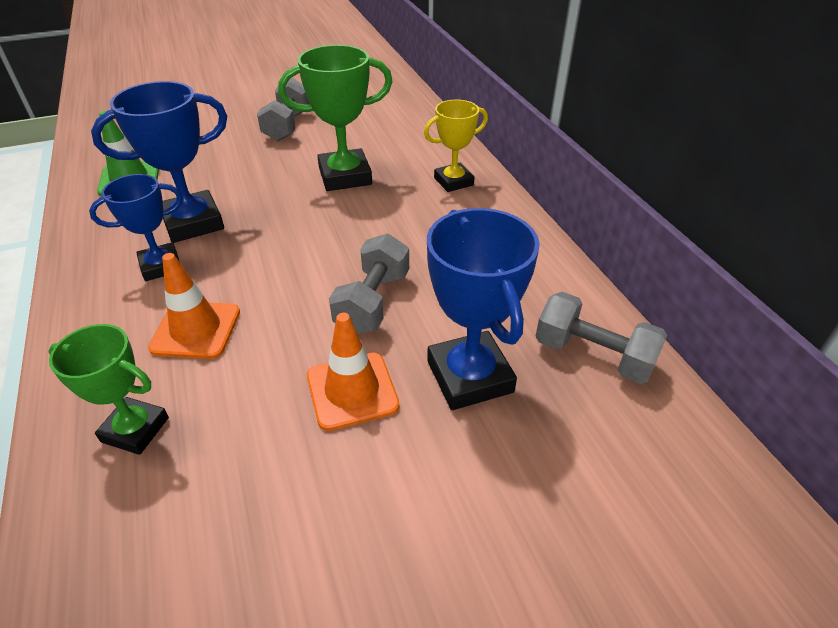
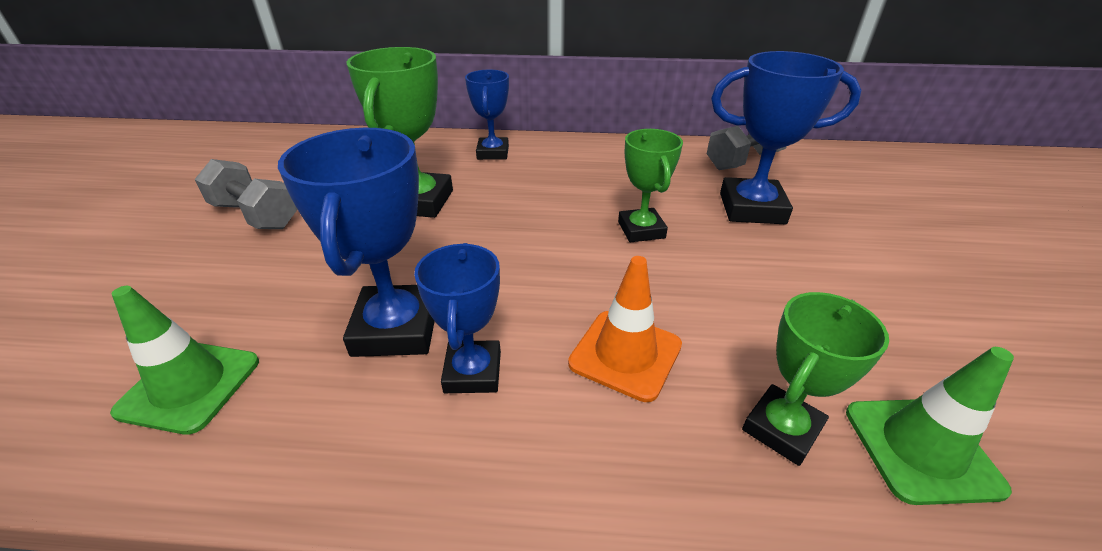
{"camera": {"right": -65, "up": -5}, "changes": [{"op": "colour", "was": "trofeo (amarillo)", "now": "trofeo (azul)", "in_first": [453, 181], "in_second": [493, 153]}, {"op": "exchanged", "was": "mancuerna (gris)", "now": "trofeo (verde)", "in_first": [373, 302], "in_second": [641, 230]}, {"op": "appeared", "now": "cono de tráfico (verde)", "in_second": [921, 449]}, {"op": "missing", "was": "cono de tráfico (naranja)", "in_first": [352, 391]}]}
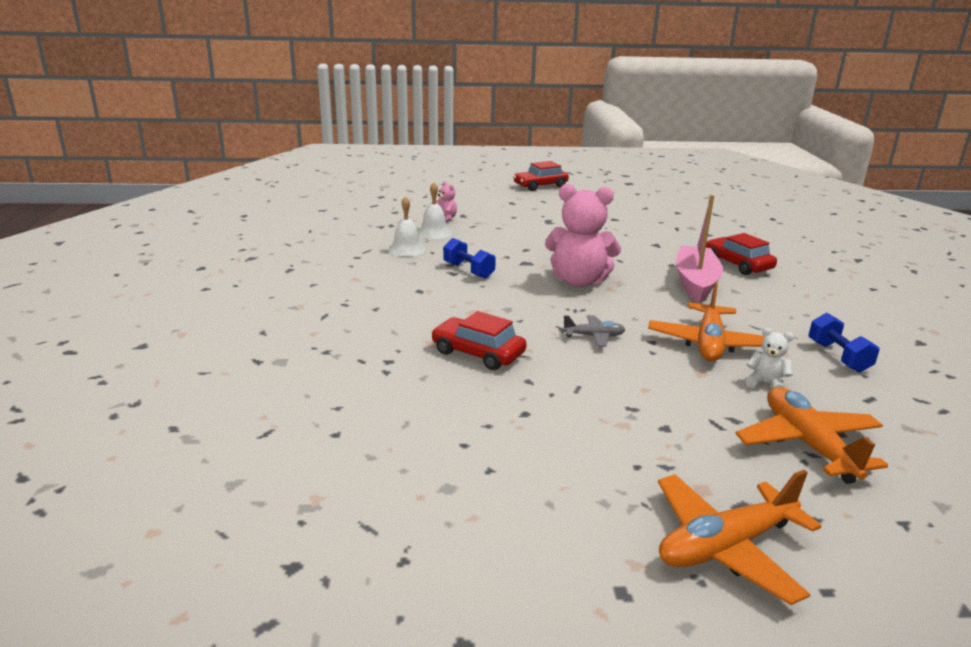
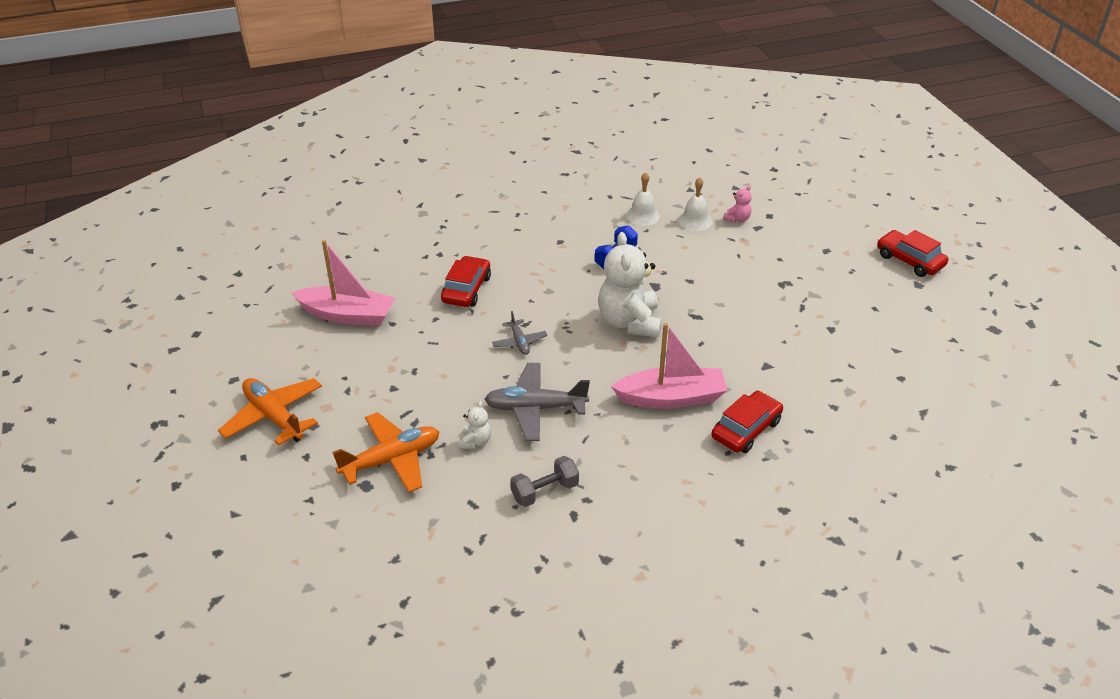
{"camera": {"right": 75, "up": 15}, "changes": [{"op": "appeared", "now": "barco (rosa)", "in_second": [347, 315]}, {"op": "colour", "was": "avión (naranja)", "now": "avión (gris)", "in_first": [709, 343], "in_second": [535, 408]}, {"op": "colour", "was": "mancuerna (azul)", "now": "mancuerna (gris)", "in_first": [838, 357], "in_second": [545, 491]}, {"op": "colour", "was": "osito (rosa)", "now": "osito (blanco)", "in_first": [579, 281], "in_second": [629, 322]}]}
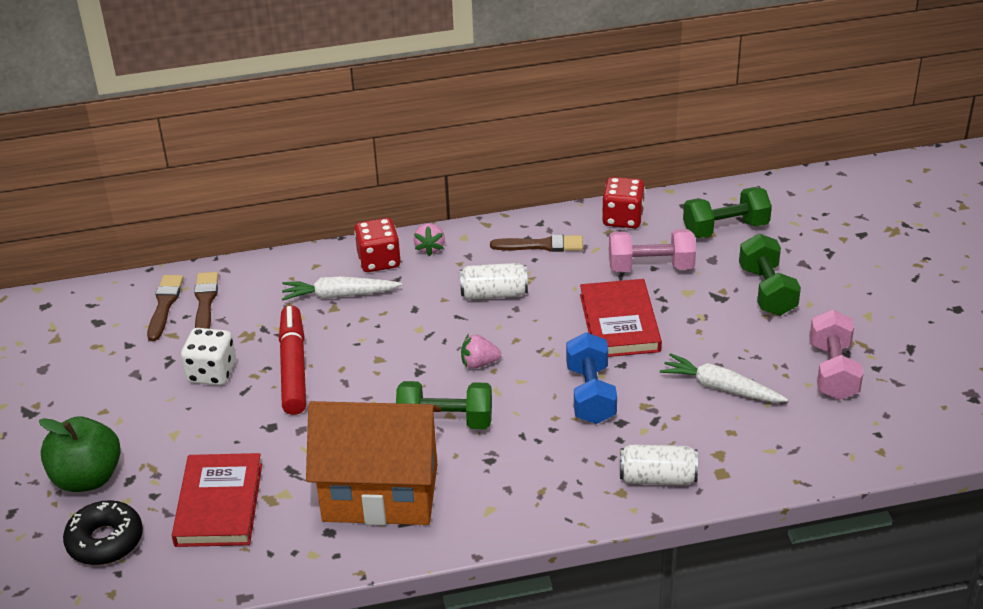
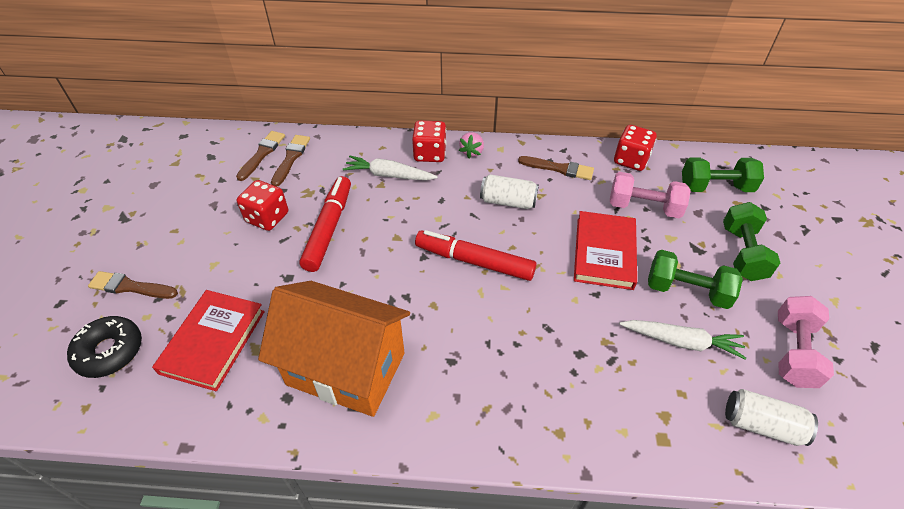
{"camera": {"right": 15, "up": 10}, "changes": [{"op": "exchanged", "was": "manzana (verde)", "now": "pincel (marrón)", "in_first": [87, 478], "in_second": [130, 287]}, {"op": "colour", "was": "dado (blanco)", "now": "dado (rojo)", "in_first": [212, 373], "in_second": [267, 217]}, {"op": "exchanged", "was": "fresa (rosa)", "now": "rotulador (rojo)", "in_first": [479, 363], "in_second": [475, 261]}, {"op": "spun", "was": "zanahoria (blanco)", "in_first": [721, 388], "in_second": [681, 342], "clockwise": 150}, {"op": "relocated", "was": "mancuerna (verde)", "in_first": [445, 422], "in_second": [687, 291]}, {"op": "relocated", "was": "lata (blanco)", "in_first": [657, 478], "in_second": [762, 425]}, {"op": "missing", "was": "mancuerna (azul)", "in_first": [590, 394]}]}
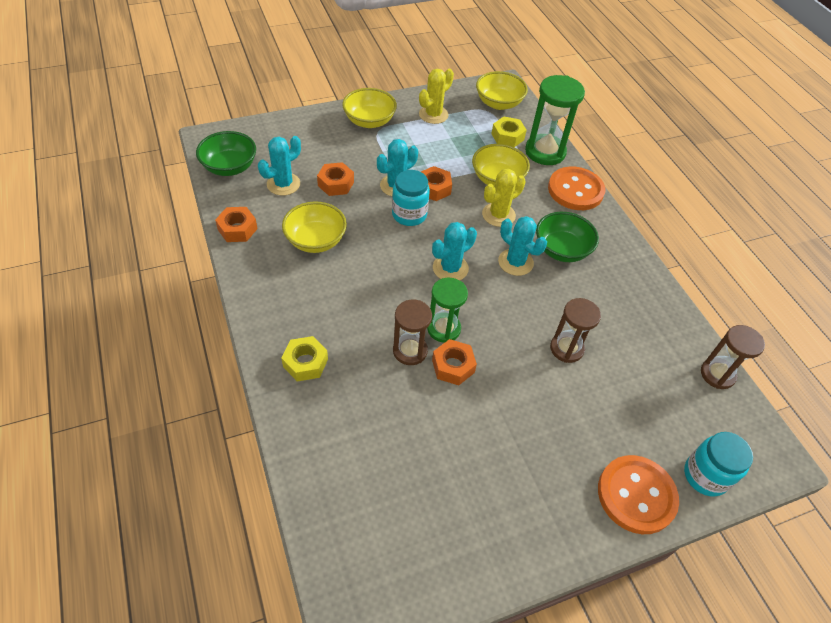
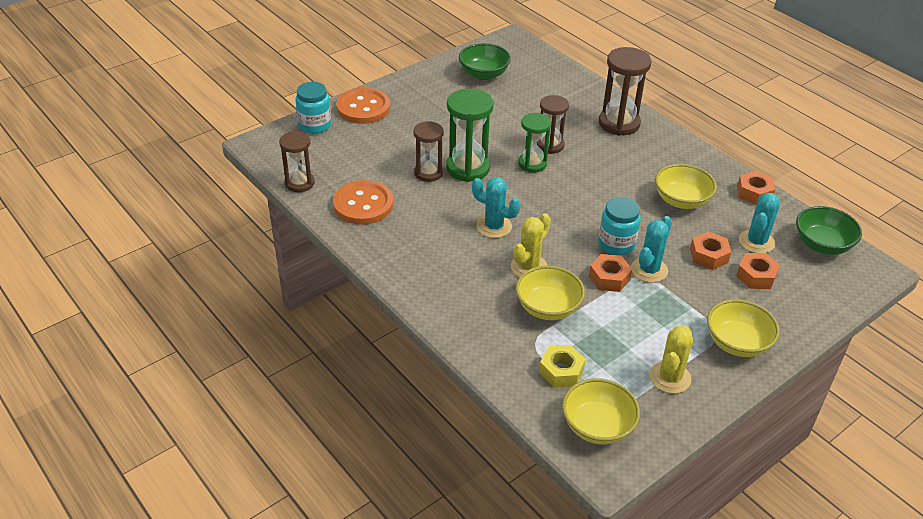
{"camera": {"right": 165, "up": -10}, "changes": [{"op": "relocated", "was": "botón (naranja)", "in_first": [575, 190], "in_second": [363, 204]}, {"op": "relocated", "was": "reloj de arena (verde)", "in_first": [545, 152], "in_second": [468, 168]}, {"op": "relocated", "was": "cuenco (verde)", "in_first": [561, 250], "in_second": [484, 74]}, {"op": "exchanged", "was": "tuerca (amarillo)", "now": "reloj de arena (marrón)", "in_first": [305, 363], "in_second": [619, 123]}, {"op": "relocated", "was": "tuerca (naranja)", "in_first": [453, 366], "in_second": [756, 276]}, {"op": "missing", "was": "cactus (turquesa)", "in_first": [450, 268]}]}
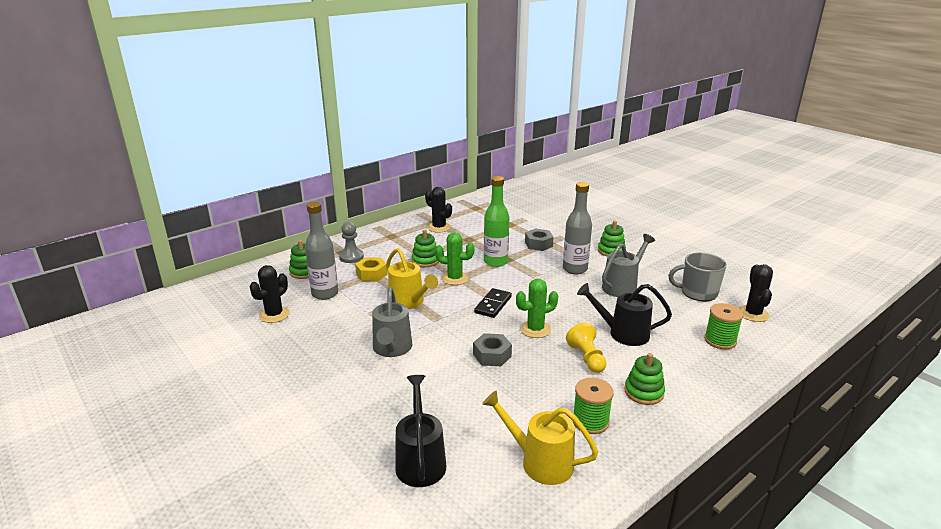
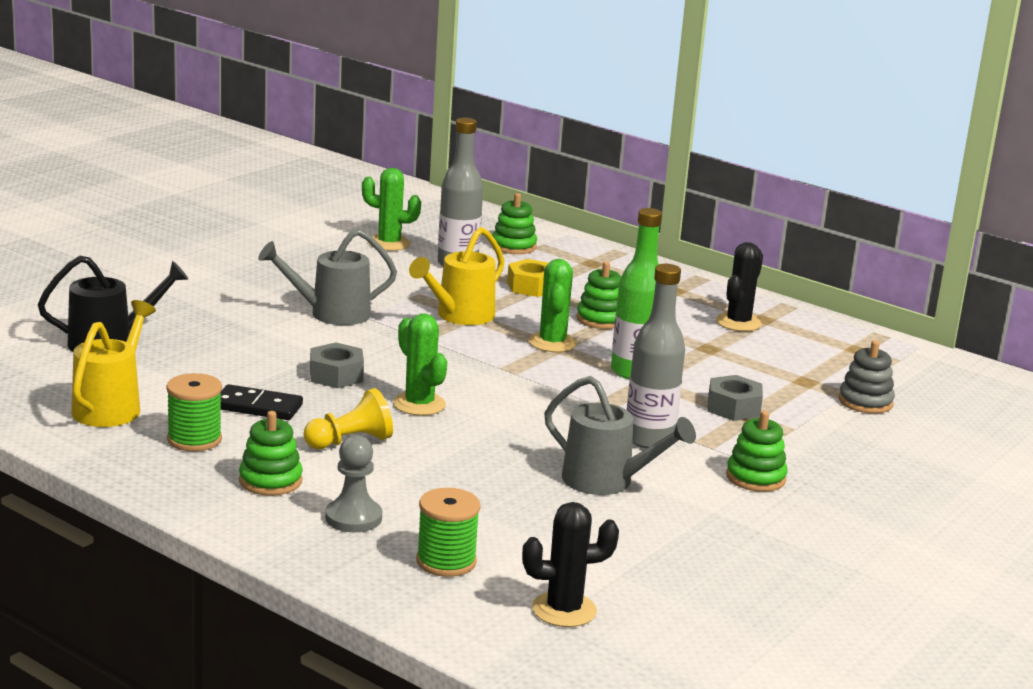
{"camera": {"right": 75, "up": -5}, "changes": [{"op": "relocated", "was": "ficha de dominó (negro)", "in_first": [493, 305], "in_second": [257, 407]}, {"op": "relocated", "was": "peón (gris)", "in_first": [351, 257], "in_second": [353, 518]}, {"op": "colour", "was": "cactus (negro)", "now": "cactus (verde)", "in_first": [274, 315], "in_second": [389, 243]}, {"op": "appeared", "now": "juguete apilable (gris)", "in_second": [865, 402]}, {"op": "missing", "was": "regadera (negro)", "in_first": [622, 333]}, {"op": "missing", "was": "taza (gris)", "in_first": [698, 292]}]}
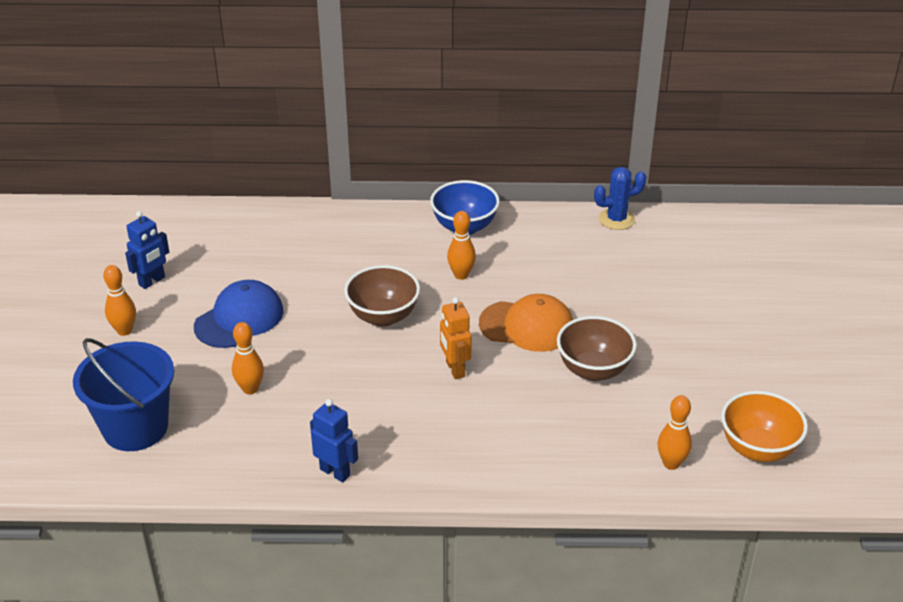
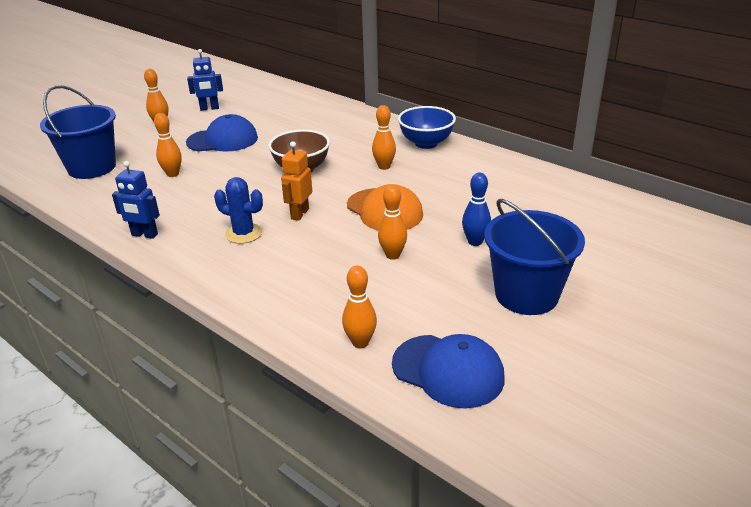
{"camera": {"right": 40, "up": -5}, "changes": [{"op": "spun", "was": "robot (azul)", "in_first": [335, 472], "in_second": [144, 235], "clockwise": 120}, {"op": "relocated", "was": "cactus (azul)", "in_first": [616, 219], "in_second": [243, 233]}, {"op": "exchanged", "was": "cuenco (marrón)", "now": "bolo (naranja)", "in_first": [593, 370], "in_second": [392, 255]}, {"op": "exchanged", "was": "cuenco (naranja)", "now": "gorra (azul)", "in_first": [758, 449], "in_second": [448, 371]}, {"op": "appeared", "now": "bolo (azul)", "in_second": [475, 242]}, {"op": "appeared", "now": "balde (azul)", "in_second": [526, 295]}]}
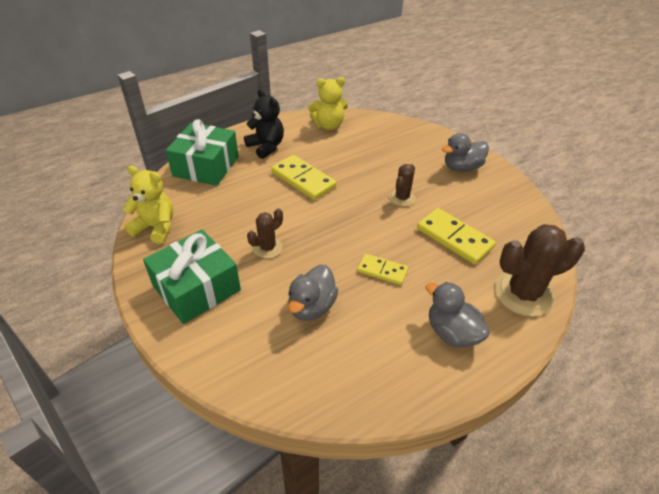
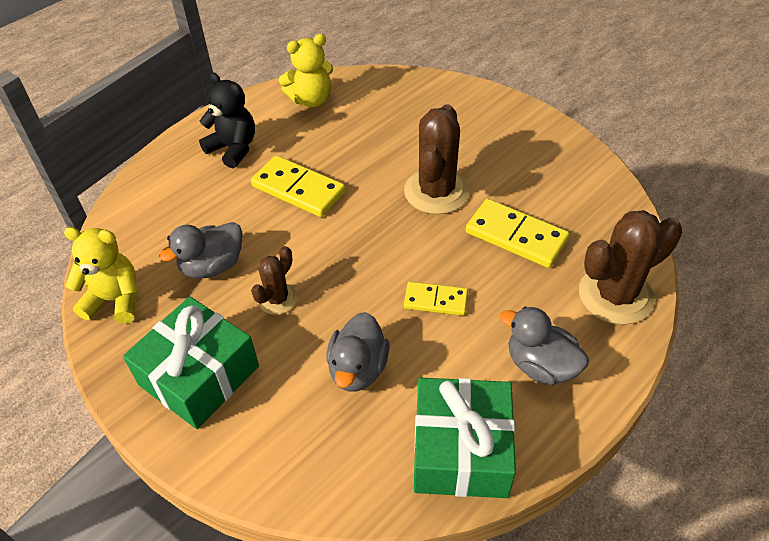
{"camera": {"right": -10, "up": 5}, "changes": [{"op": "relocated", "was": "pato (gris)", "in_first": [462, 167], "in_second": [212, 266]}, {"op": "size", "was": "cactus (marrón)", "in_first": [402, 198], "in_second": [436, 191], "ratio": 1.84}, {"op": "relocated", "was": "regalo (verde)", "in_first": [206, 166], "in_second": [461, 450]}]}
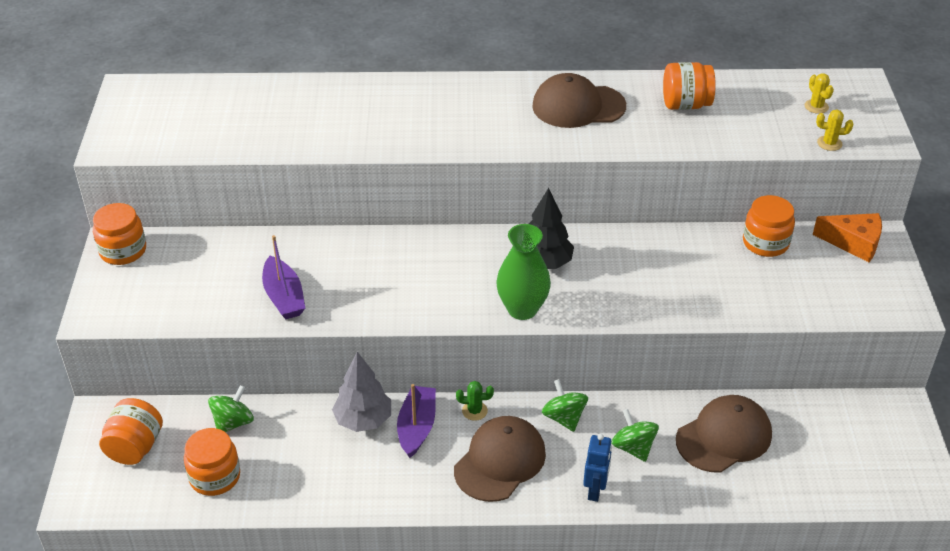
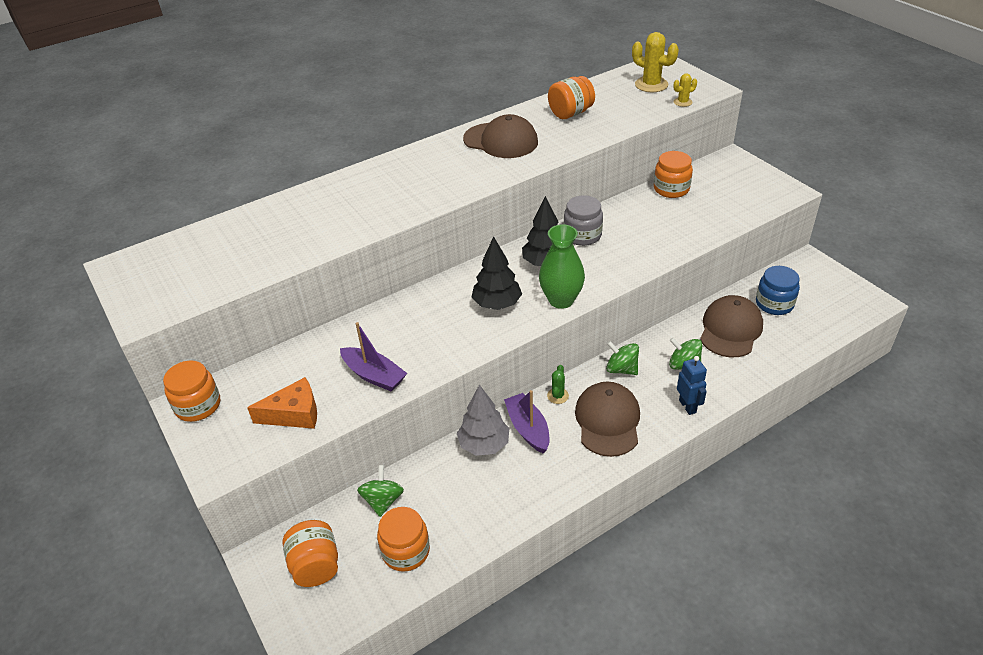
{"camera": {"right": -30, "up": 0}, "changes": [{"op": "relocated", "was": "queso (naranja)", "in_first": [853, 243], "in_second": [294, 414]}, {"op": "spun", "was": "gorra (marrón)", "in_first": [578, 106], "in_second": [500, 141], "clockwise": -120}, {"op": "appeared", "now": "árbol (negro)", "in_second": [497, 304]}, {"op": "spun", "was": "cactus (verde)", "in_first": [474, 411], "in_second": [558, 396], "clockwise": -45}, {"op": "appeared", "now": "tarro (gris)", "in_second": [582, 235]}, {"op": "size", "was": "cactus (amarillo)", "in_first": [816, 106], "in_second": [651, 85], "ratio": 1.83}, {"op": "appeared", "now": "tarro (azul)", "in_second": [774, 304]}]}
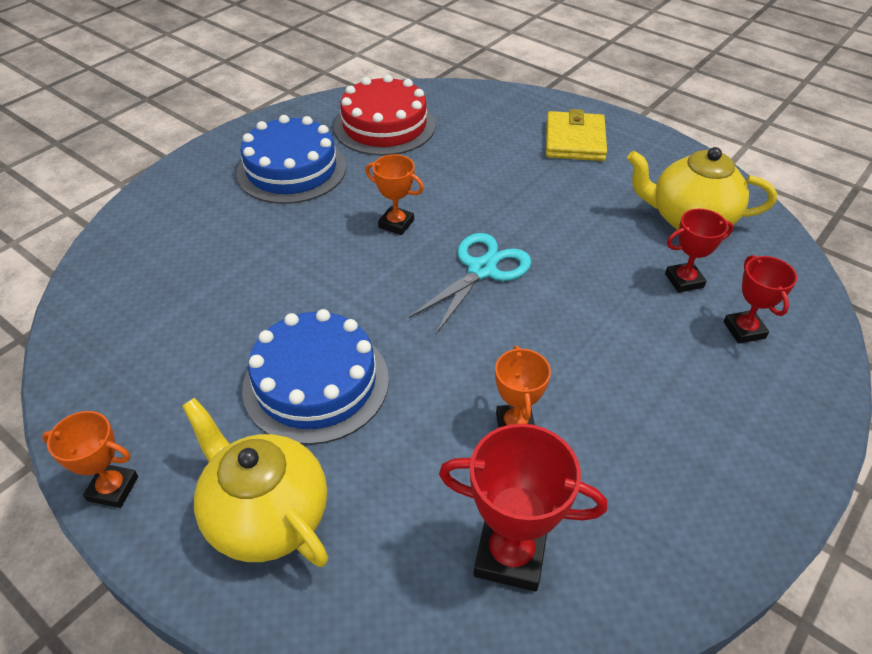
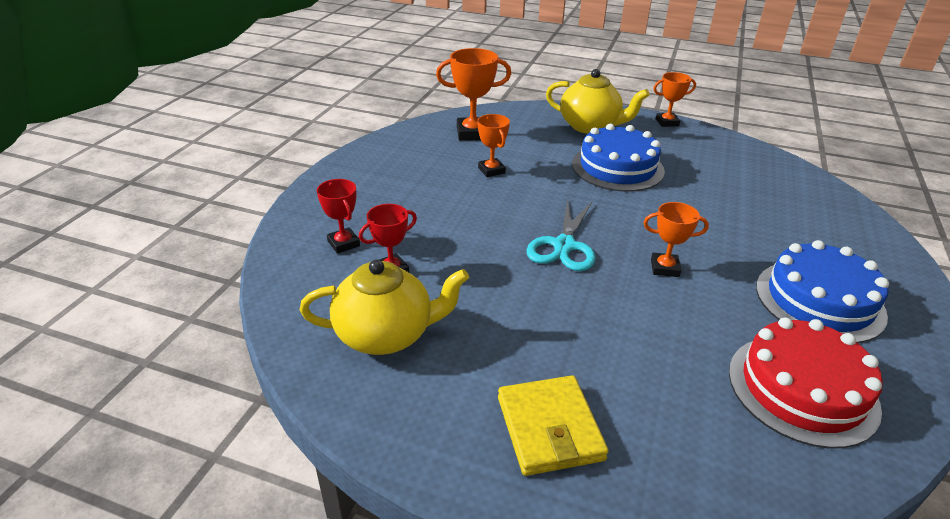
{"camera": {"right": 160, "up": -10}, "changes": [{"op": "colour", "was": "trofeo (rojo)", "now": "trofeo (naranja)", "in_first": [510, 555], "in_second": [472, 133]}]}
